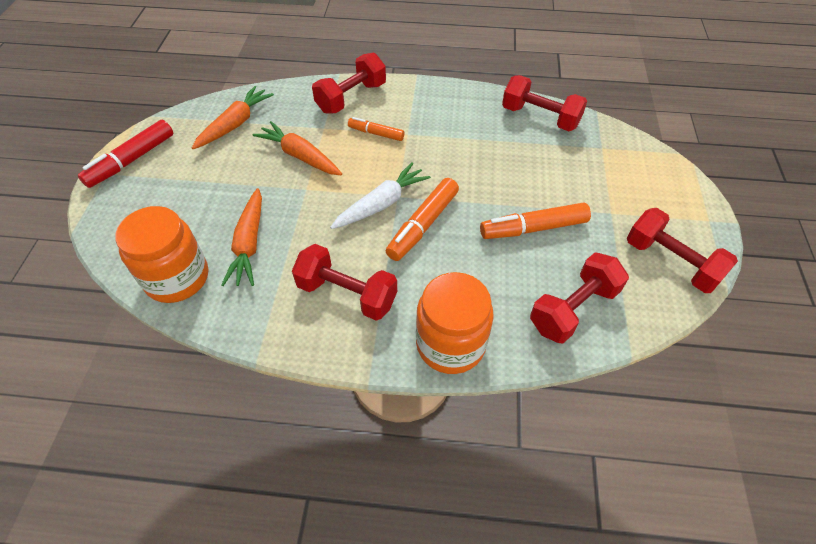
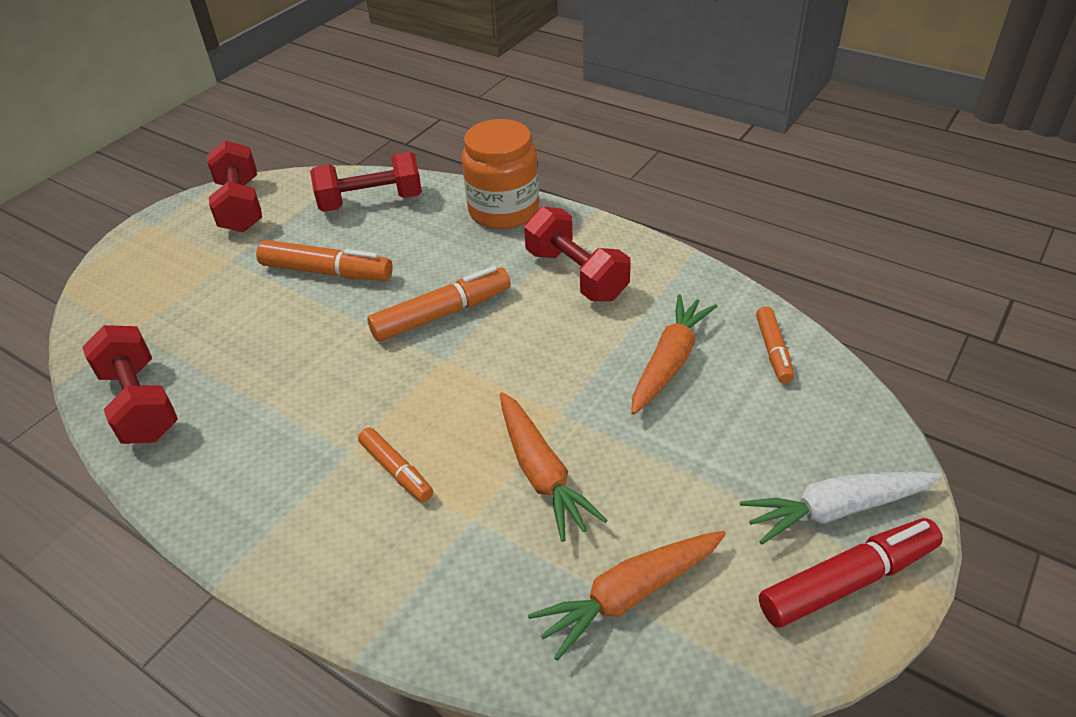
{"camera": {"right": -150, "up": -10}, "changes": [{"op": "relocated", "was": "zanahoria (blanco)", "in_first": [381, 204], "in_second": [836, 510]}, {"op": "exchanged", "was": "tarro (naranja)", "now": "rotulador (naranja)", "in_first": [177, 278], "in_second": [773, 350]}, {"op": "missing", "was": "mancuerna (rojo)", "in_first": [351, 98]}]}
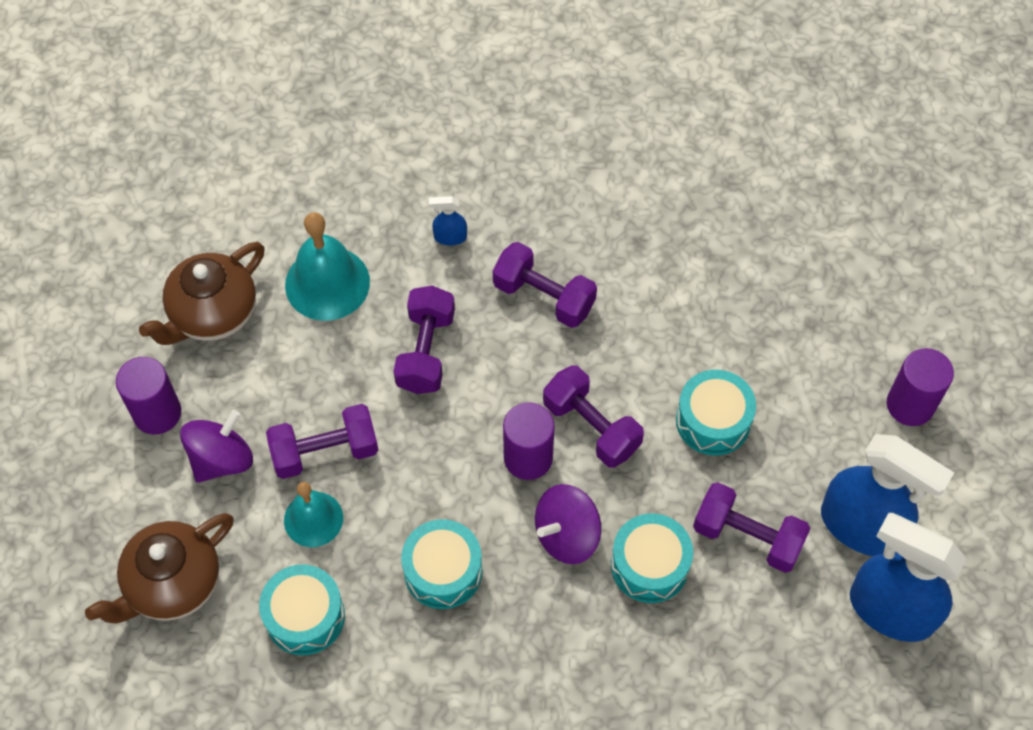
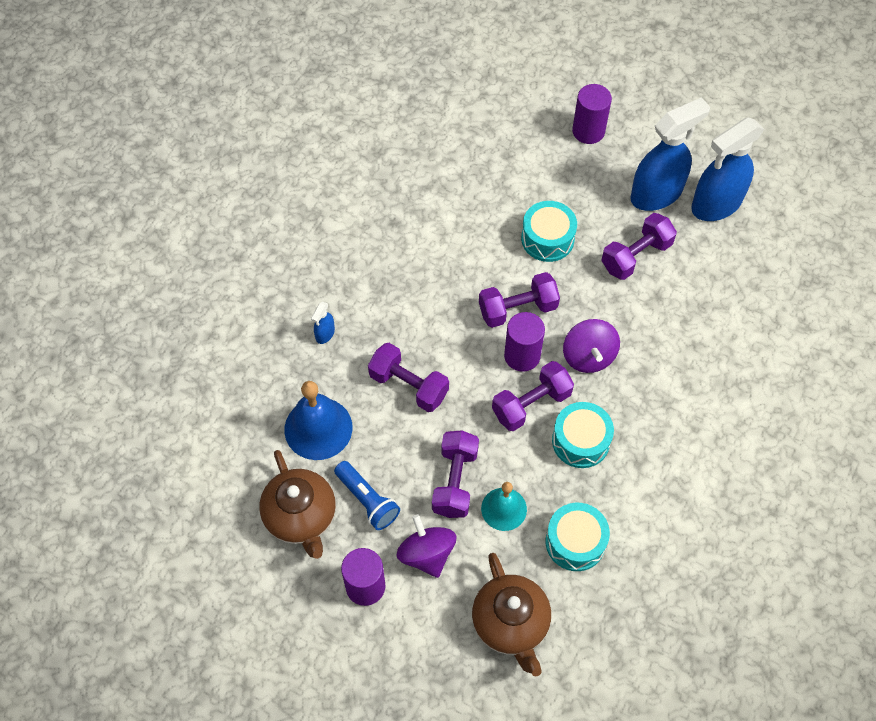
{"camera": {"right": -65, "up": 0}, "changes": [{"op": "colour", "was": "campana (turquesa)", "now": "campana (azul)", "in_first": [327, 283], "in_second": [318, 428]}, {"op": "appeared", "now": "lámpara de mano (azul)", "in_second": [367, 500]}, {"op": "relocated", "was": "mancuerna (morado)", "in_first": [544, 297], "in_second": [531, 404]}, {"op": "missing", "was": "tambor (turquesa)", "in_first": [649, 565]}]}
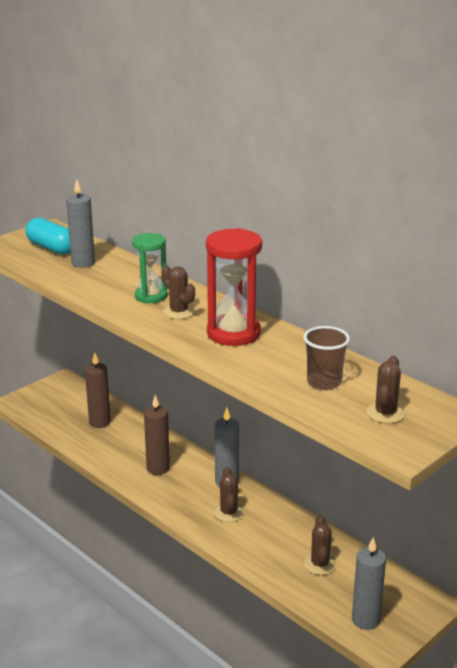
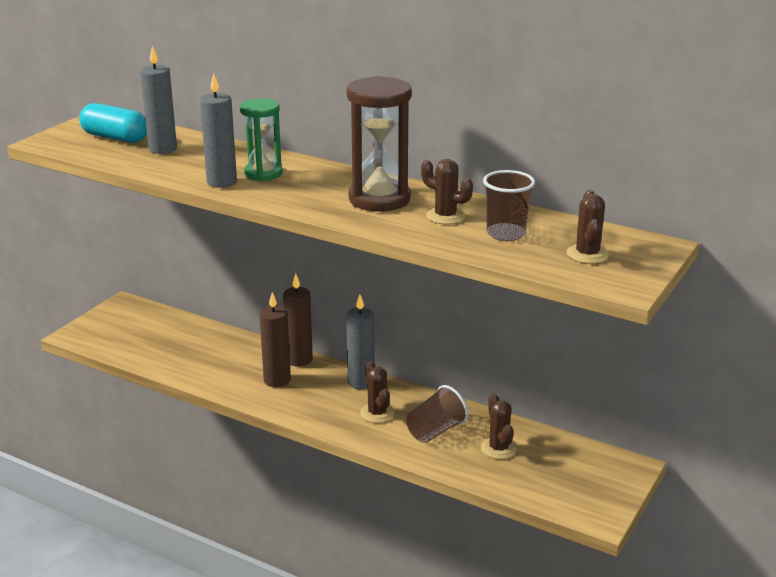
{"camera": {"right": -15, "up": 0}, "changes": [{"op": "relocated", "was": "vela (gris)", "in_first": [365, 620], "in_second": [222, 182]}, {"op": "relocated", "was": "vela (marrón)", "in_first": [99, 422], "in_second": [299, 360]}, {"op": "colour", "was": "reloj de arena (rojo)", "now": "reloj de arena (marrón)", "in_first": [233, 333], "in_second": [379, 199]}, {"op": "appeared", "now": "vaso (marrón)", "in_second": [435, 431]}, {"op": "relocated", "was": "cactus (marrón)", "in_first": [178, 312], "in_second": [445, 216]}]}
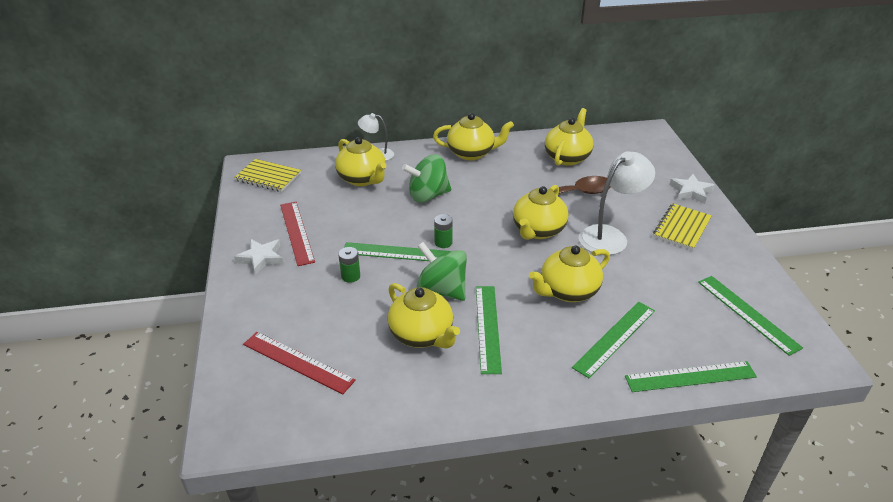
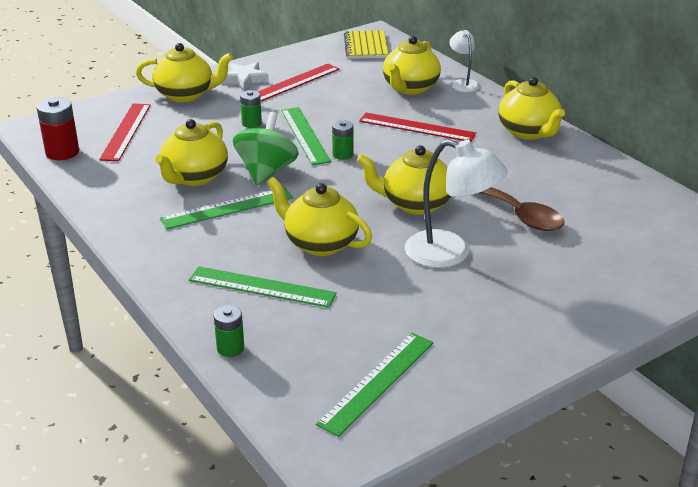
{"camera": {"right": 65, "up": -5}, "changes": [{"op": "appeared", "now": "pila (rojo)", "in_second": [62, 152]}, {"op": "relocated", "was": "tetera (amarillo)", "in_first": [567, 157], "in_second": [186, 95]}, {"op": "exchanged", "was": "regla (verde)", "now": "pila (verde)", "in_first": [690, 376], "in_second": [230, 348]}, {"op": "exchanged", "was": "peonza (verde)", "now": "regla (rojo)", "in_first": [428, 195], "in_second": [416, 127]}, {"op": "missing", "was": "cuaderno (amarillo)", "in_first": [682, 228]}, {"op": "missing", "was": "estrella (blanco)", "in_first": [691, 191]}]}
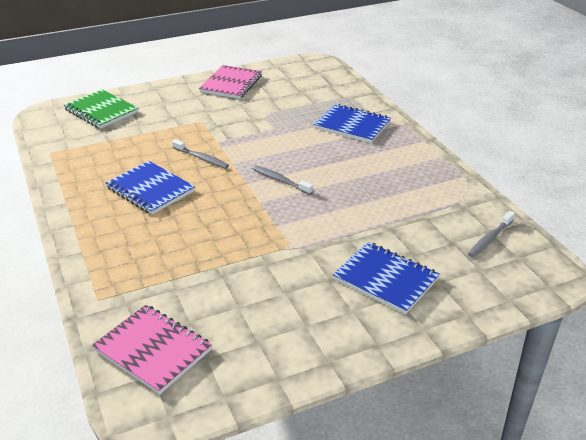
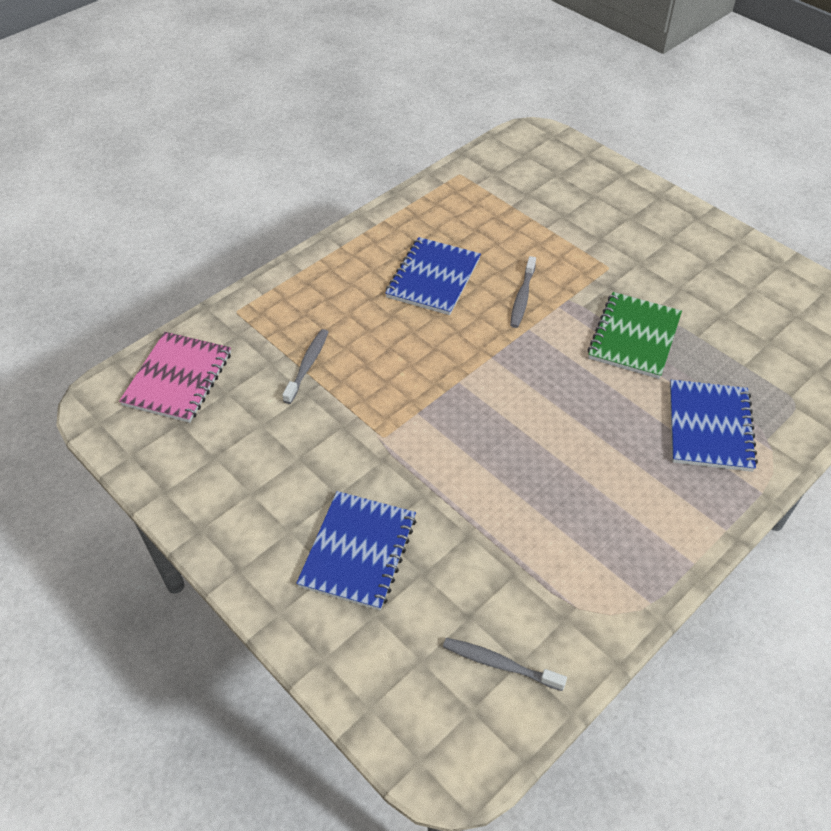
{"camera": {"right": 70, "up": 15}, "changes": [{"op": "relocated", "was": "cepillo de dientes (gris)", "in_first": [280, 181], "in_second": [307, 365]}, {"op": "relocated", "was": "cuaderno (verde)", "in_first": [101, 111], "in_second": [634, 337]}, {"op": "missing", "was": "cuaderno (rosa)", "in_first": [231, 84]}]}
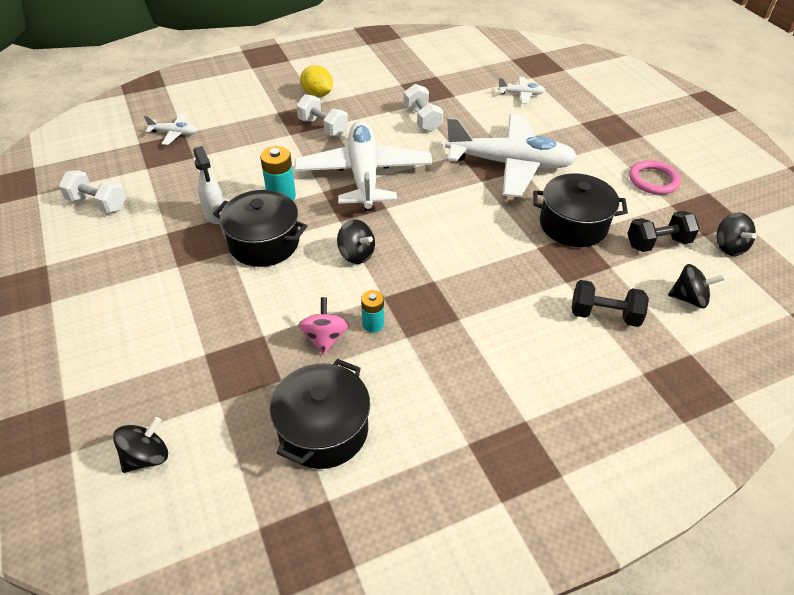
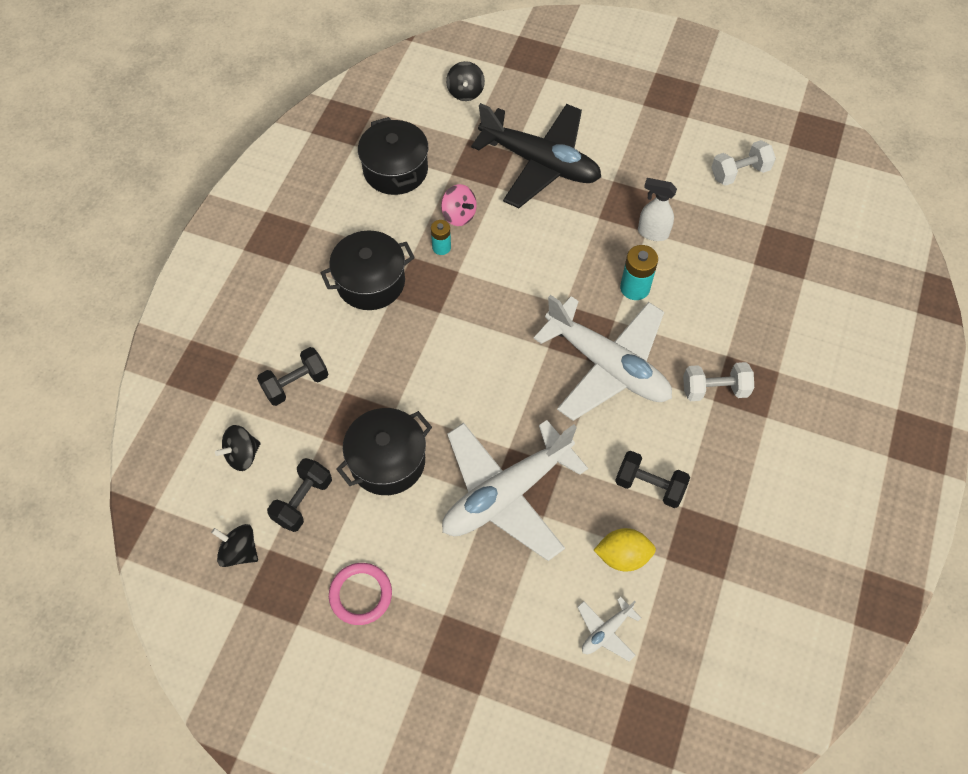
{"camera": {"right": 135, "up": 15}, "changes": [{"op": "relocated", "was": "olla (negro)", "in_first": [264, 243], "in_second": [370, 282]}, {"op": "appeared", "now": "avión (negro)", "in_second": [540, 163]}, {"op": "relocated", "was": "limón (amarillo)", "in_first": [317, 94], "in_second": [622, 556]}, {"op": "colour", "was": "mancuerna (blanco)", "now": "mancuerna (negro)", "in_first": [422, 119], "in_second": [649, 486]}, {"op": "missing", "was": "avión (blanco)", "in_first": [174, 133]}, {"op": "missing", "was": "peonza (negro)", "in_first": [356, 254]}]}
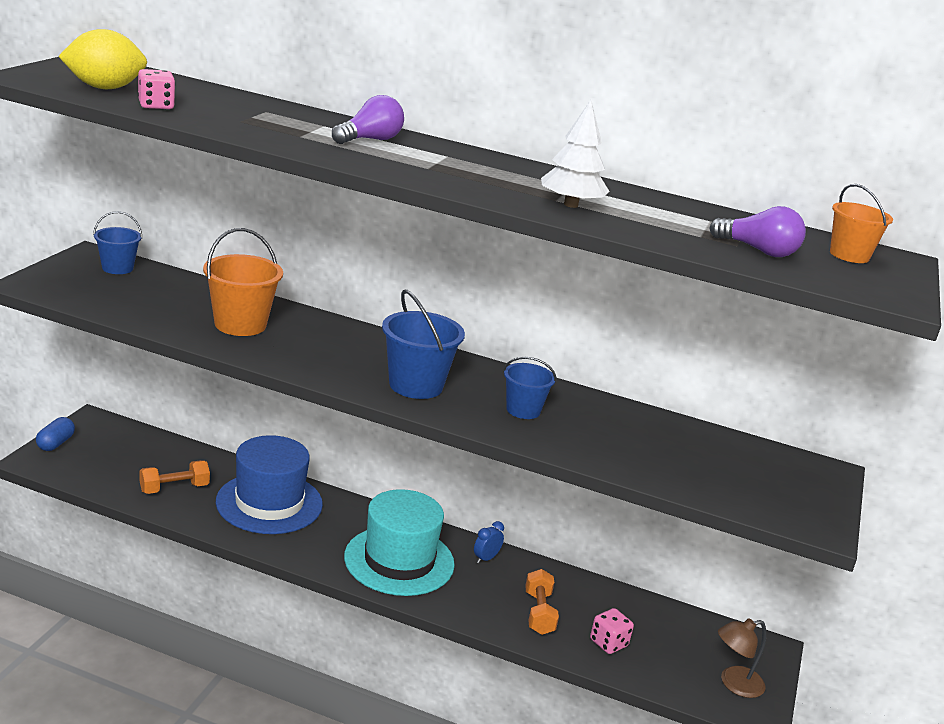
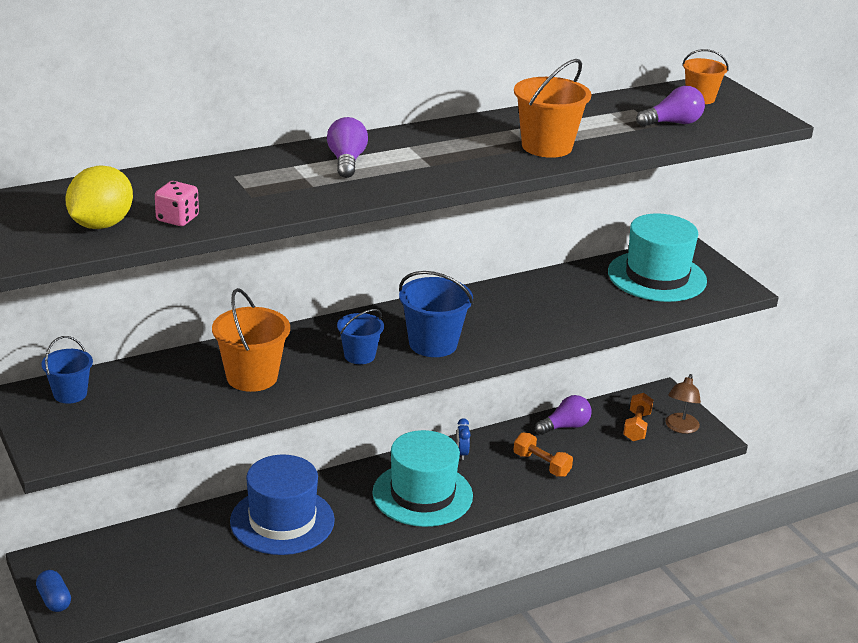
{"camera": {"right": -45, "up": 5}, "changes": [{"op": "relocated", "was": "balde (azul)", "in_first": [523, 410], "in_second": [359, 356]}, {"op": "exchanged", "was": "árbol (blanco)", "now": "balde (naranja)", "in_first": [570, 205], "in_second": [547, 146]}, {"op": "appeared", "now": "bombilla (morado)", "in_second": [565, 426]}, {"op": "appeared", "now": "sombrero (turquesa)", "in_second": [657, 276]}, {"op": "relocated", "was": "mancuerna (naranja)", "in_first": [174, 488], "in_second": [636, 426]}, {"op": "missing", "was": "dado (rosa)", "in_first": [608, 643]}]}
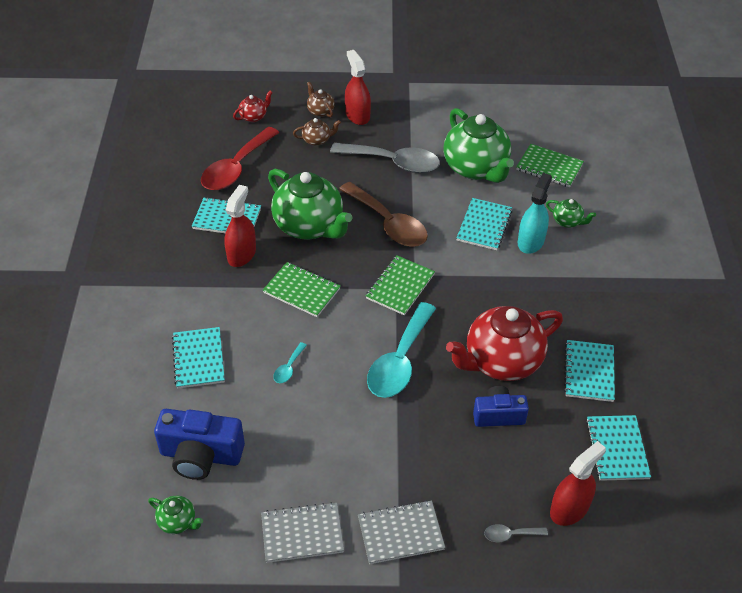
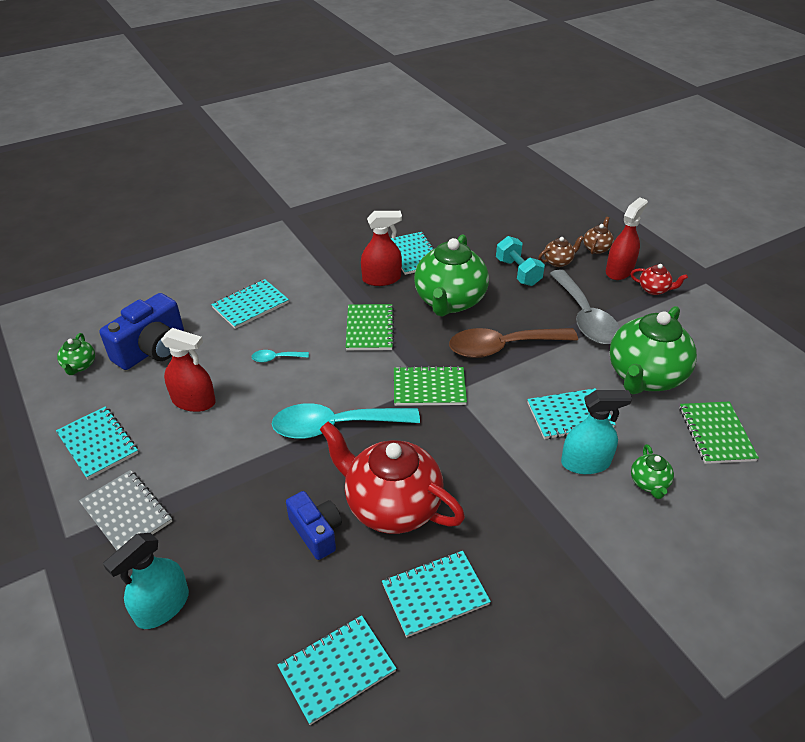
{"camera": {"right": 60, "up": -5}, "changes": [{"op": "colour", "was": "cuaderno (gris)", "now": "cuaderno (turquesa)", "in_first": [302, 533], "in_second": [98, 443]}, {"op": "spun", "was": "cámara (azul)", "in_first": [201, 455], "in_second": [152, 349], "clockwise": -120}, {"op": "exchanged", "was": "cuchara (gris)", "now": "pulverizador (turquesa)", "in_first": [510, 535], "in_second": [162, 606]}, {"op": "relocated", "was": "pulverizador (rojo)", "in_first": [569, 508], "in_second": [193, 401]}, {"op": "spun", "was": "cuchara (marrón)", "in_first": [388, 224], "in_second": [502, 347], "clockwise": 60}, {"op": "appeared", "now": "mancuerna (turquesa)", "in_second": [518, 272]}, {"op": "spun", "was": "tetera (marrón)", "in_first": [317, 140], "in_second": [558, 261], "clockwise": -75}, {"op": "relocated", "was": "tetera (rojo)", "in_first": [254, 117], "in_second": [654, 289]}, {"op": "missing", "was": "cuchara (rojo)", "in_first": [236, 168]}]}
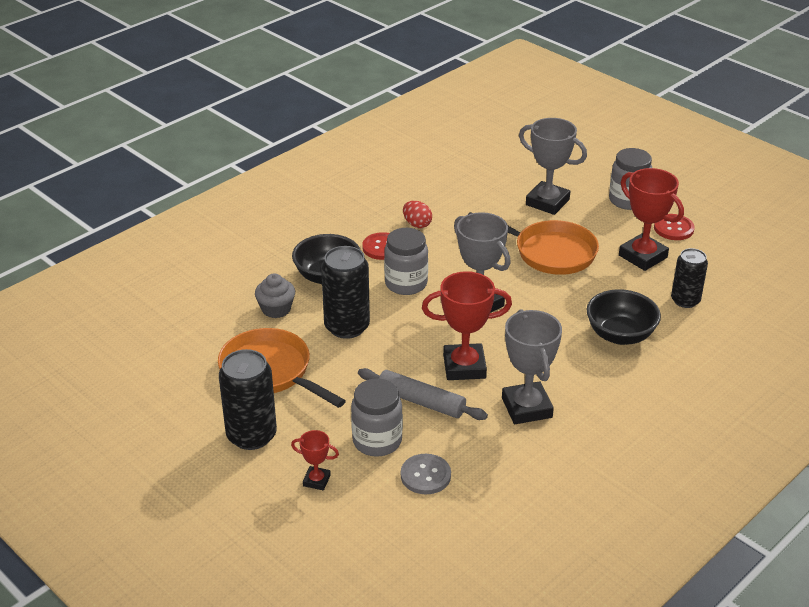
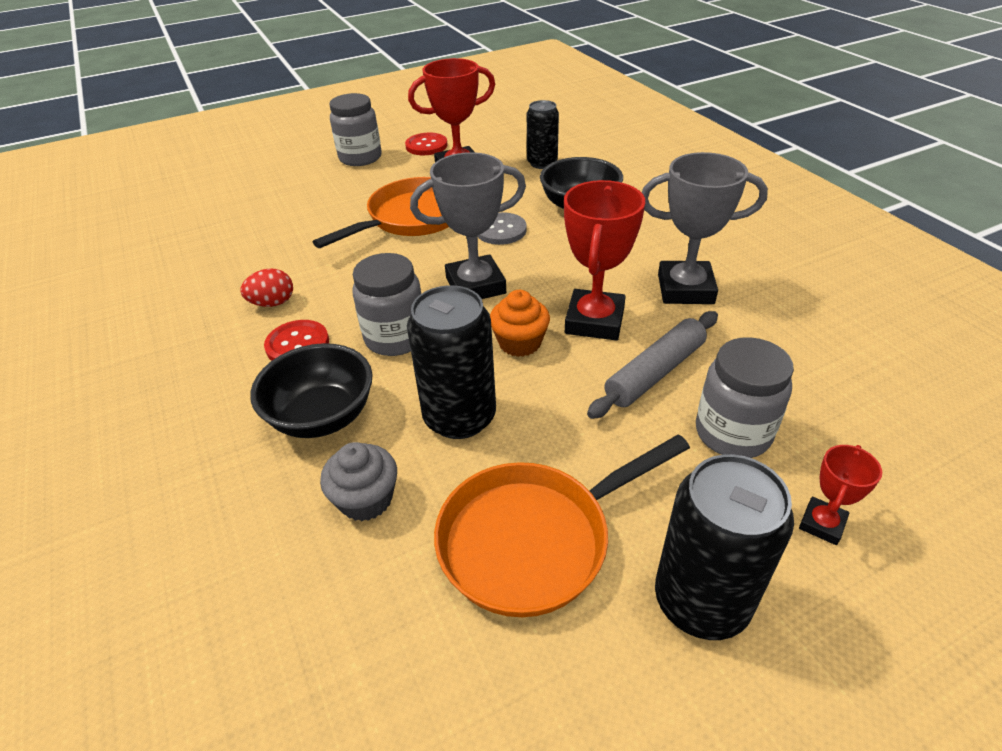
{"camera": {"right": -70, "up": 5}, "changes": [{"op": "relocated", "was": "botón (gris)", "in_first": [425, 475], "in_second": [501, 230]}, {"op": "appeared", "now": "magdalena (naranja)", "in_second": [520, 343]}, {"op": "missing", "was": "trofeo (gris)", "in_first": [547, 202]}]}
